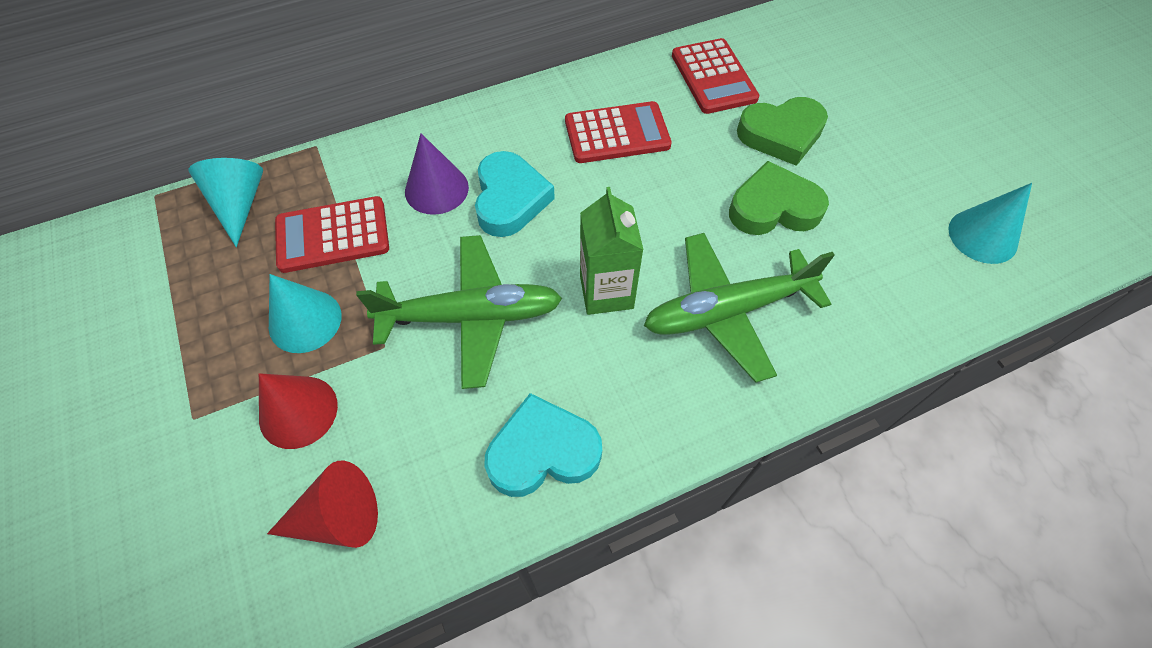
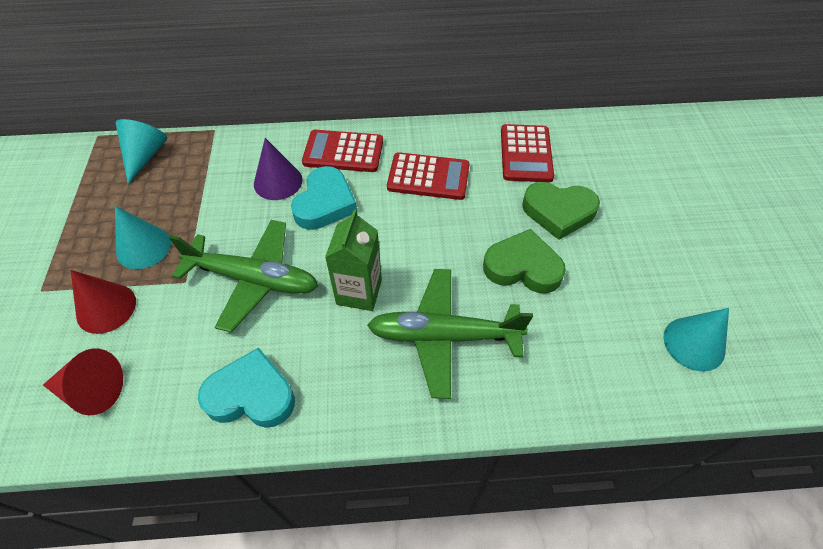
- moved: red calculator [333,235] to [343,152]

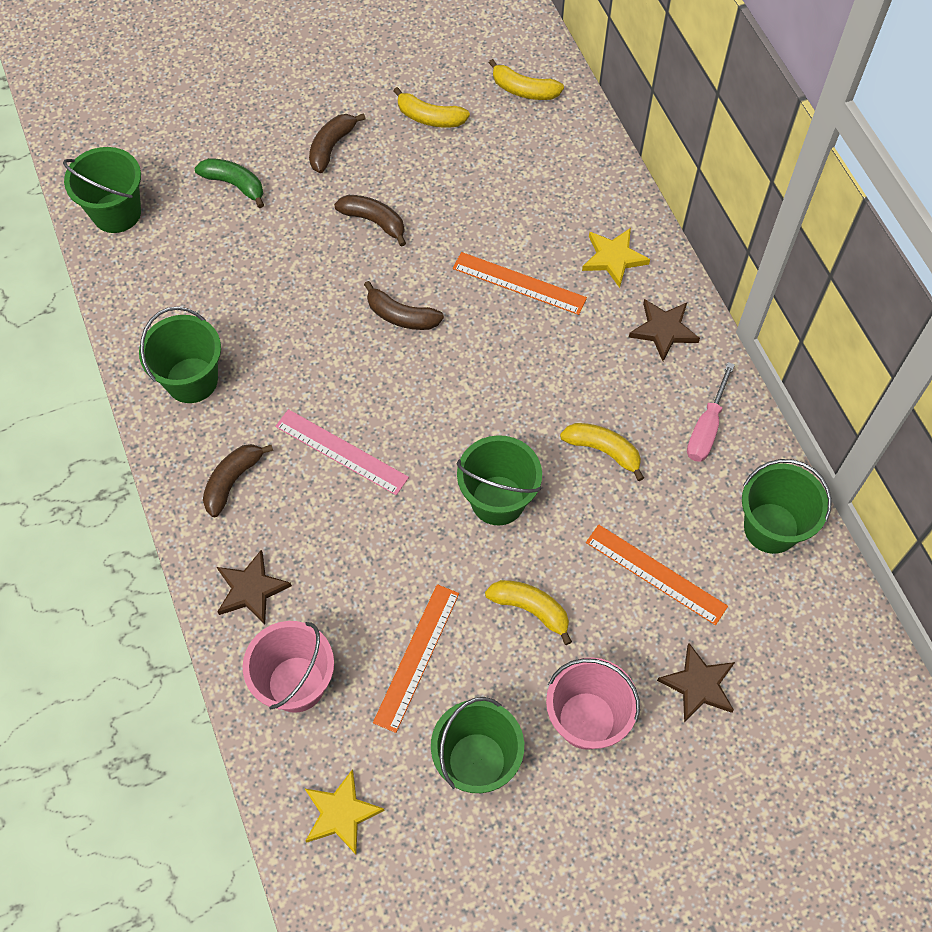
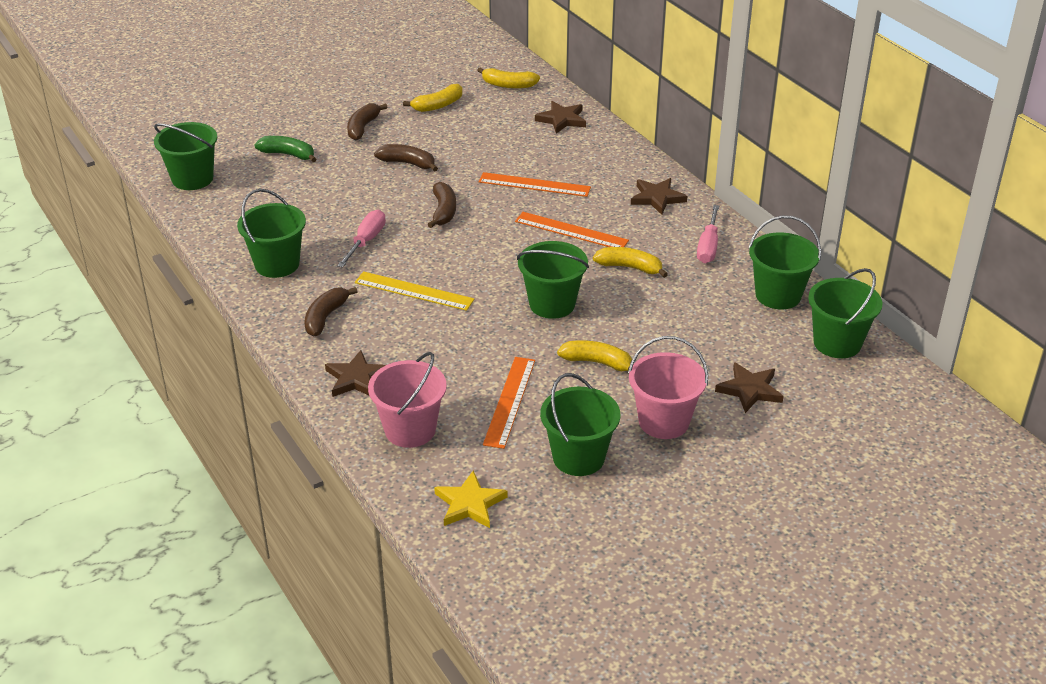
- added: pink screwdriver [366,241]
- recoloured: pink ruler [341,451] to yellow ruler [414,291]
- turned: yellow banana [429,117] = [438,105] 45 degrees counterclockwise
- turned: brown banana [401,316] = [443,211] 105 degrees counterclockwise
- moved: orange ruler [656,574] to [571,231]
- added: brown star [562,120]
- added: green bucket [837,343]
- removed: yellow star [613,258]

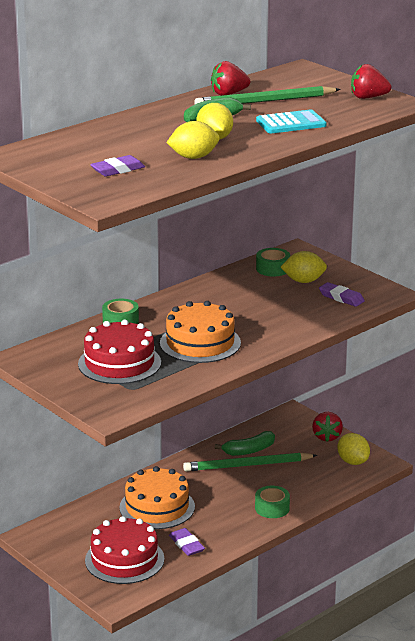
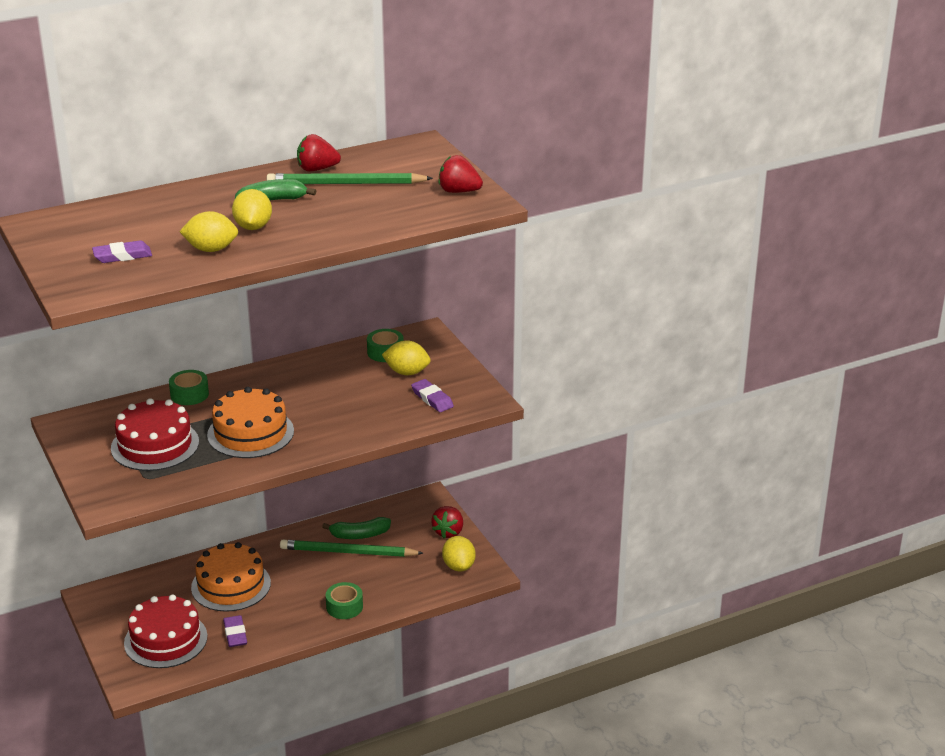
- removed: turquoise calculator [291,123]

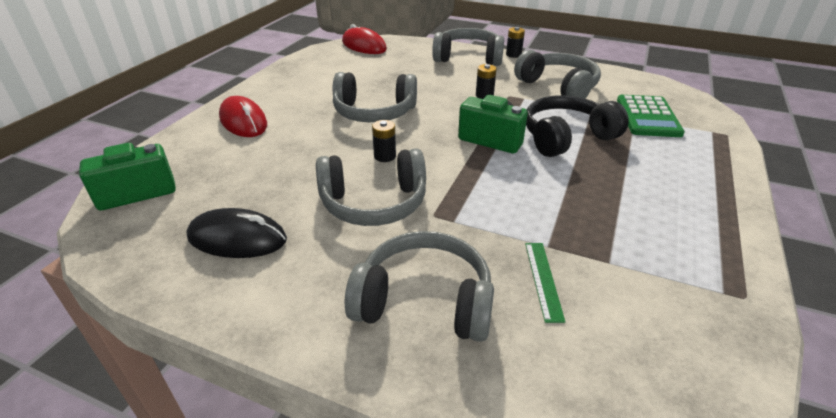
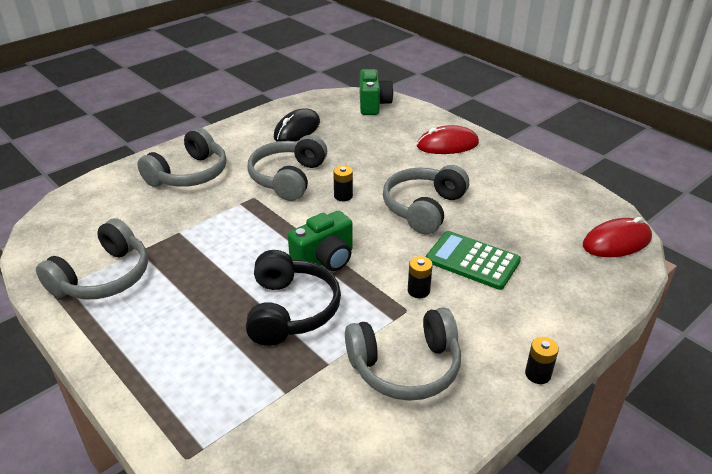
- moved: grey headphones [468,58] to [103,277]
- moved: green calculator [648,117] to [472,261]
- removed: green ruler [543,280]

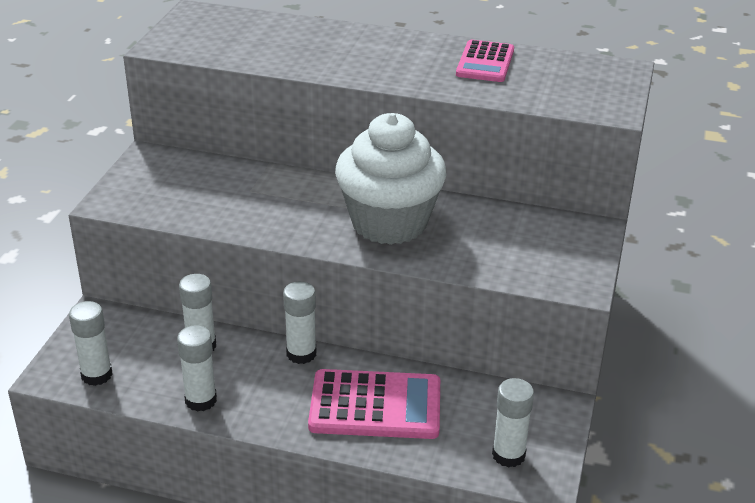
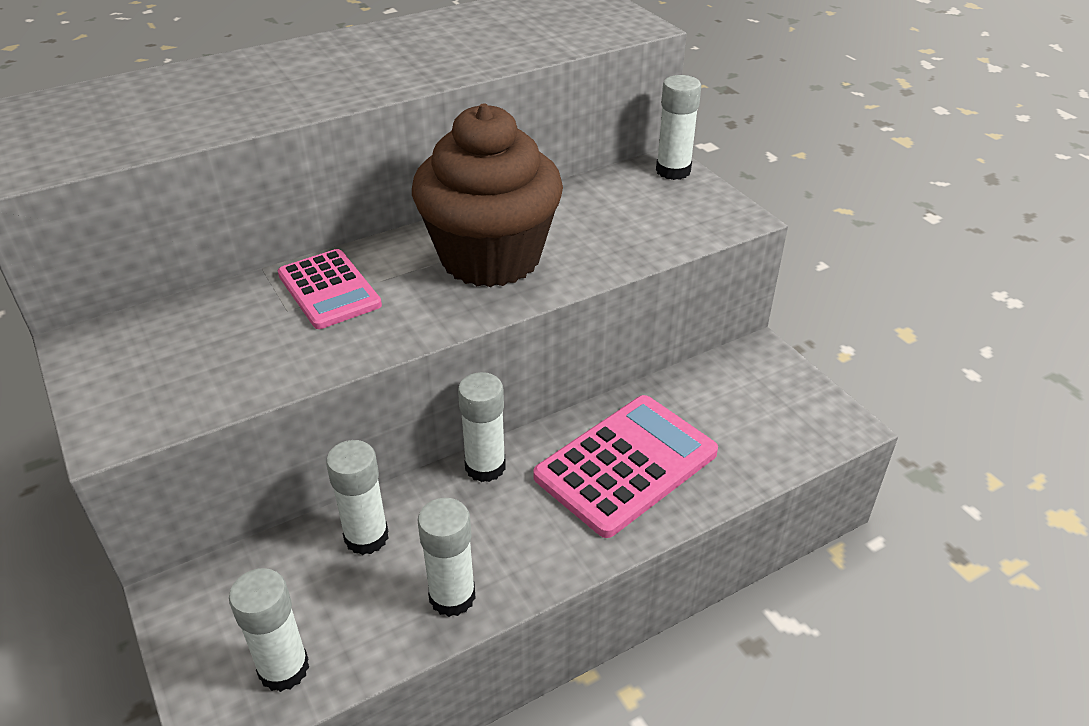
- moved: pink calculator [485,62] to [329,290]
- recoloured: white cupcake [389,223] to brown cupcake [490,258]
- moved: white glue stick [508,455] to [673,171]

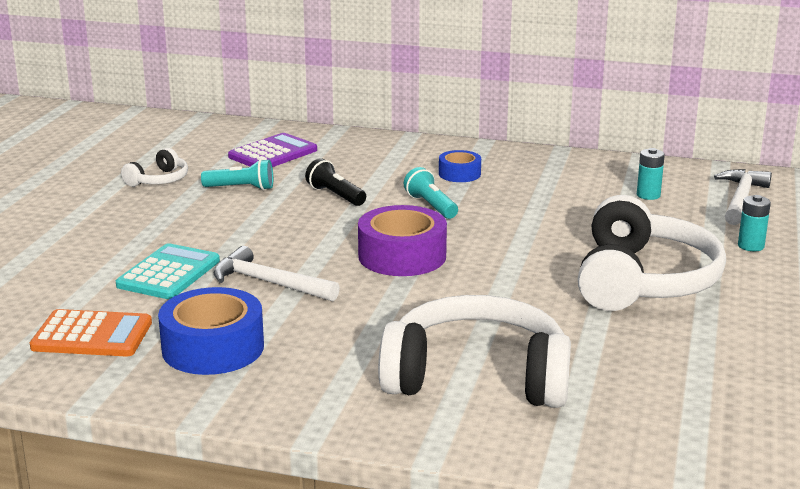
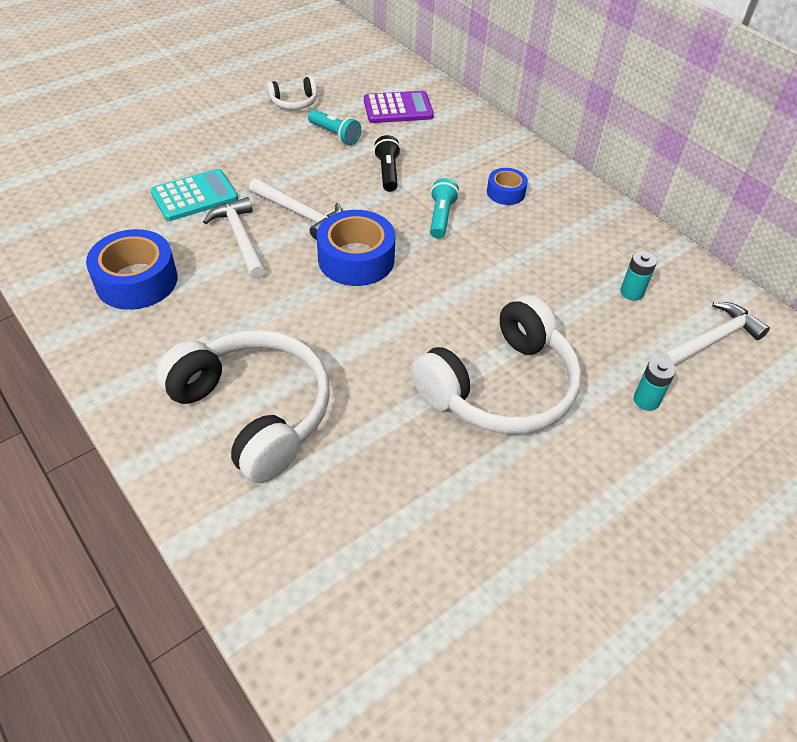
- added: white hammer [300,214]
- recoloured: purple tape [402,256] to blue tape [356,259]
- removed: orange calculator [92,335]

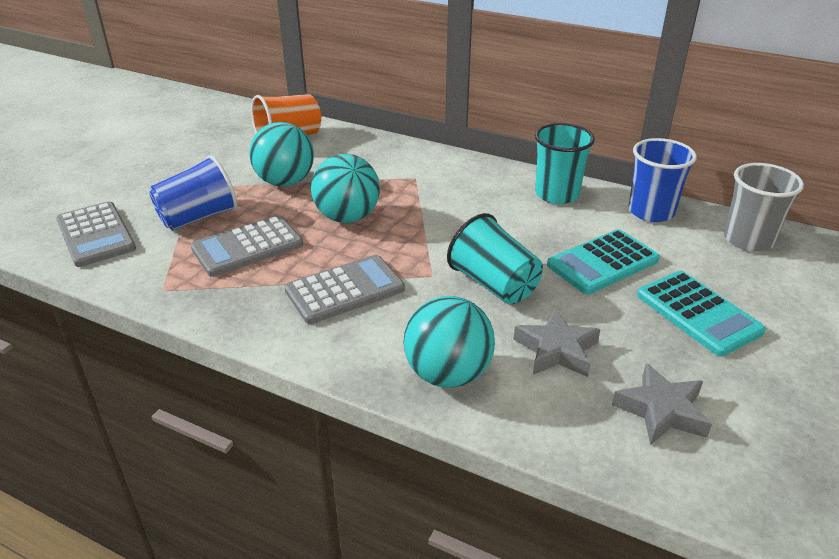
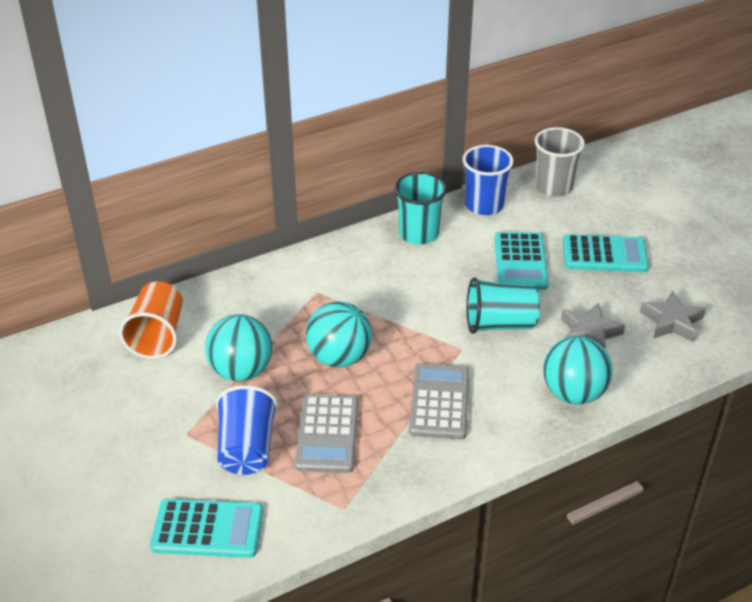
- recoloured: grey calculator [96,235] to turquoise calculator [207,529]

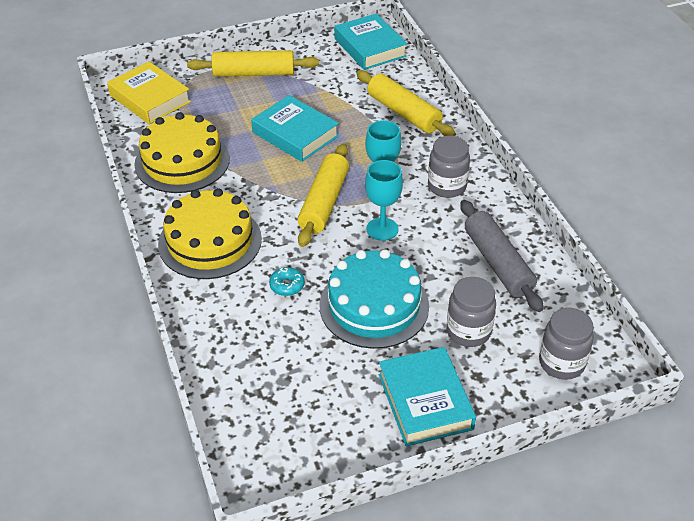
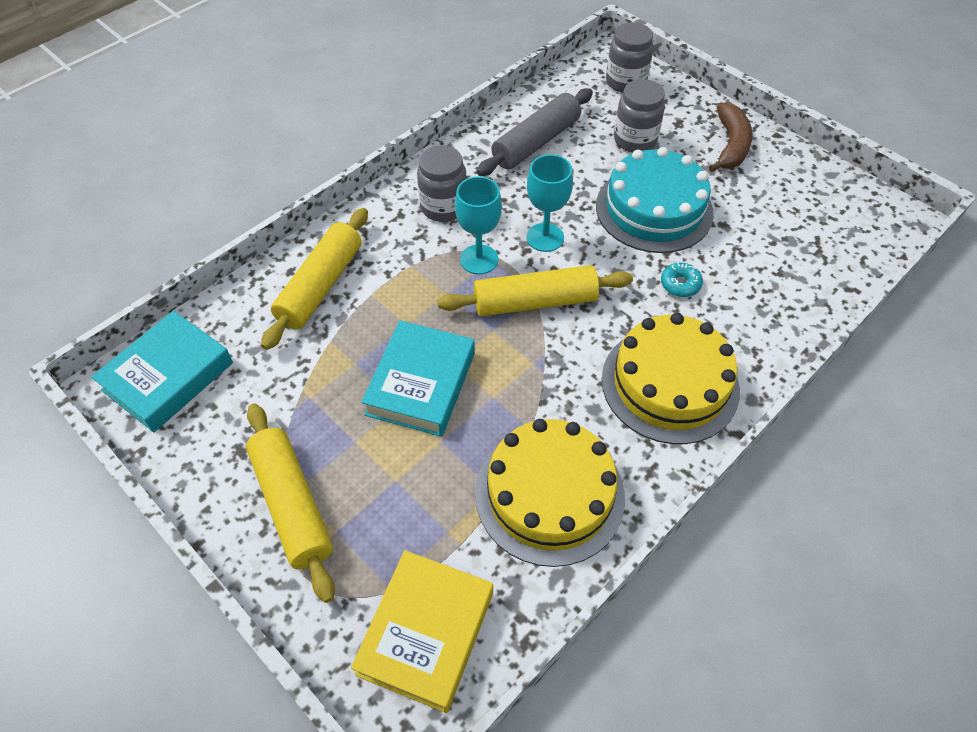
- replaced: turquoise book [425,401] to brown banana [730,145]

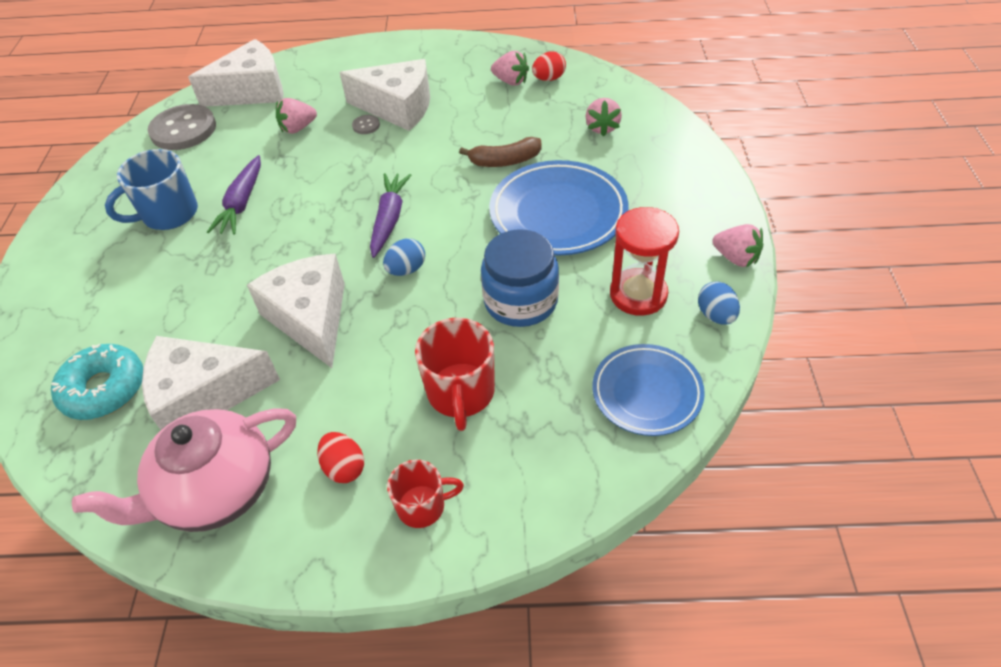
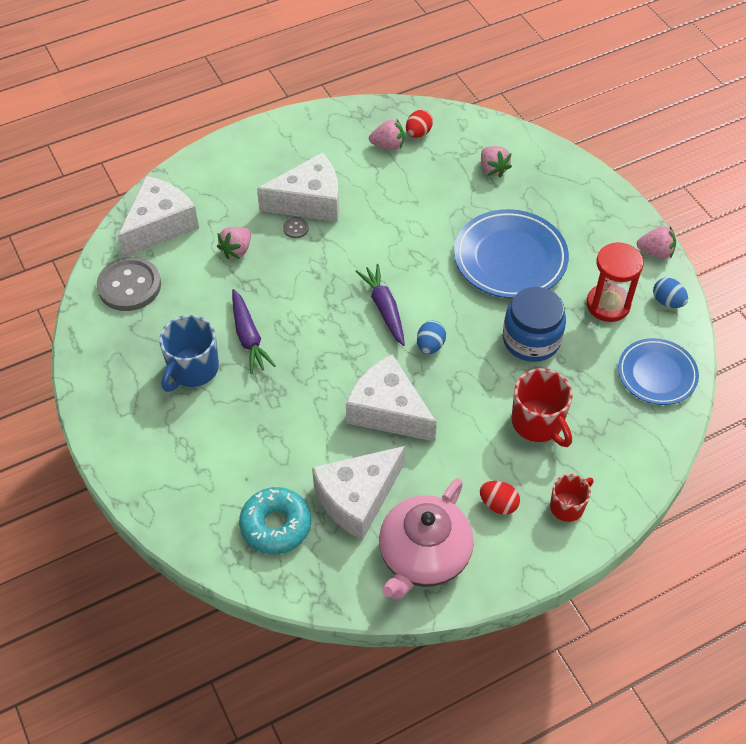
- removed: brown banana [505,161]

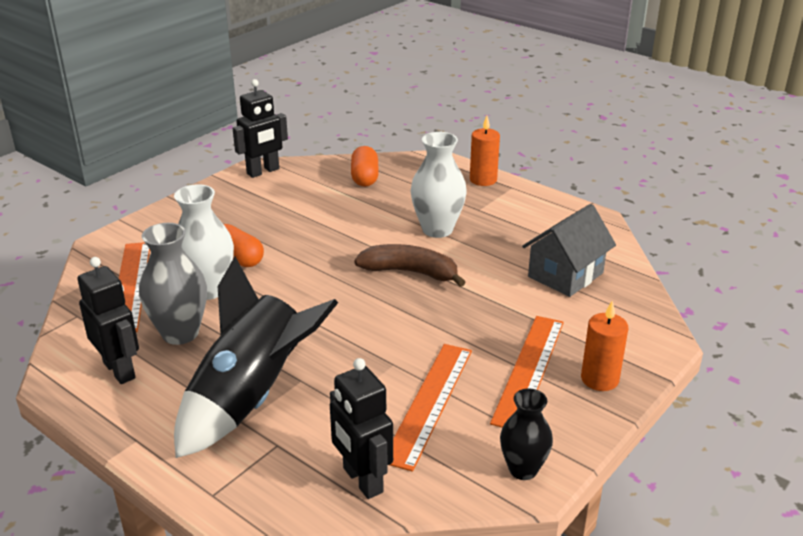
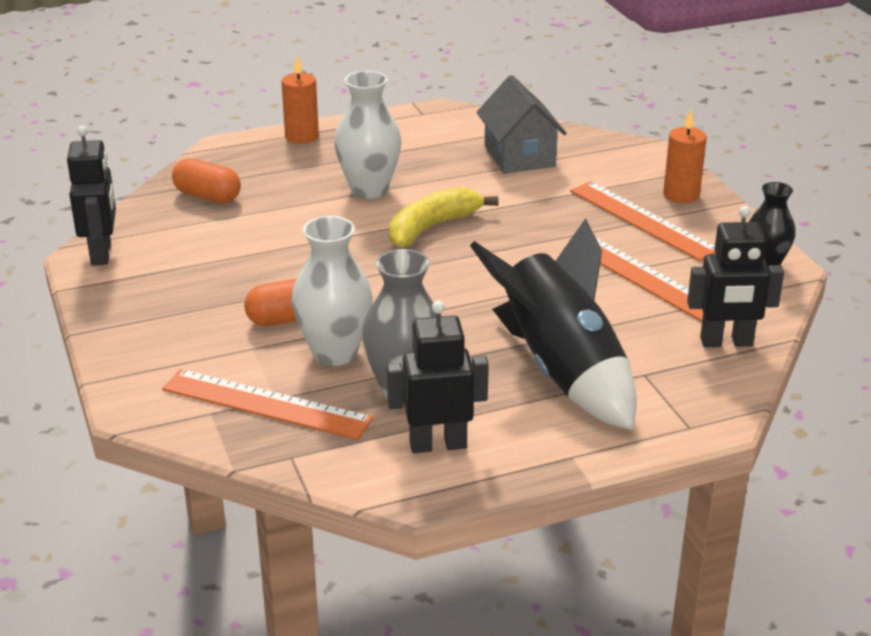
- recoloured: brown banana [410,272] to yellow banana [432,227]

